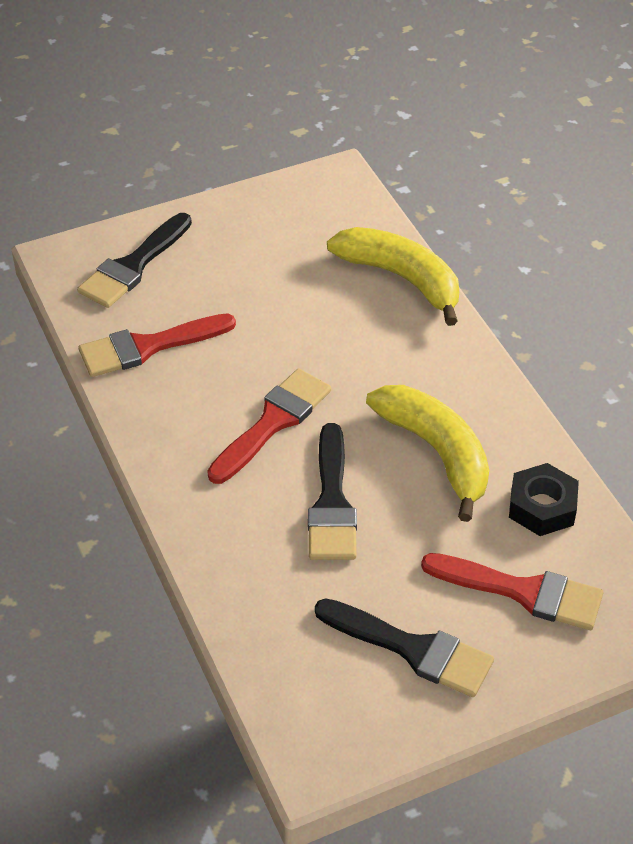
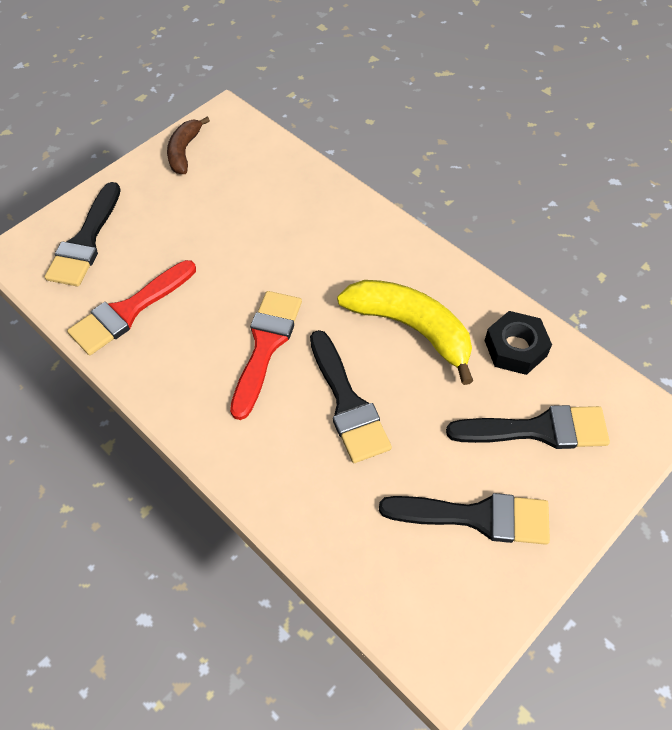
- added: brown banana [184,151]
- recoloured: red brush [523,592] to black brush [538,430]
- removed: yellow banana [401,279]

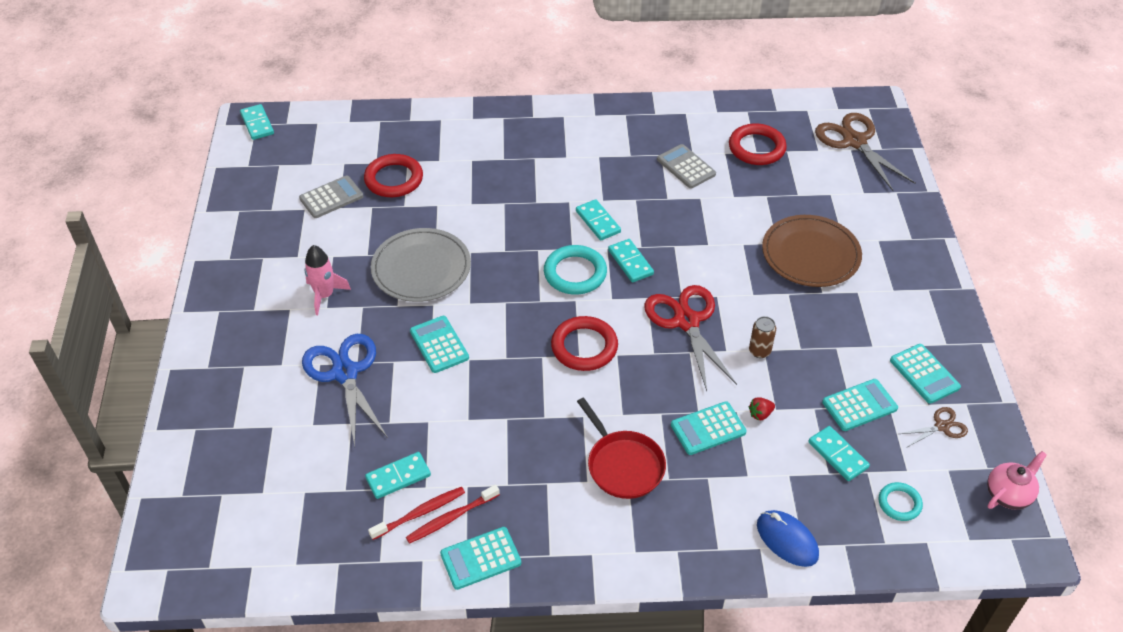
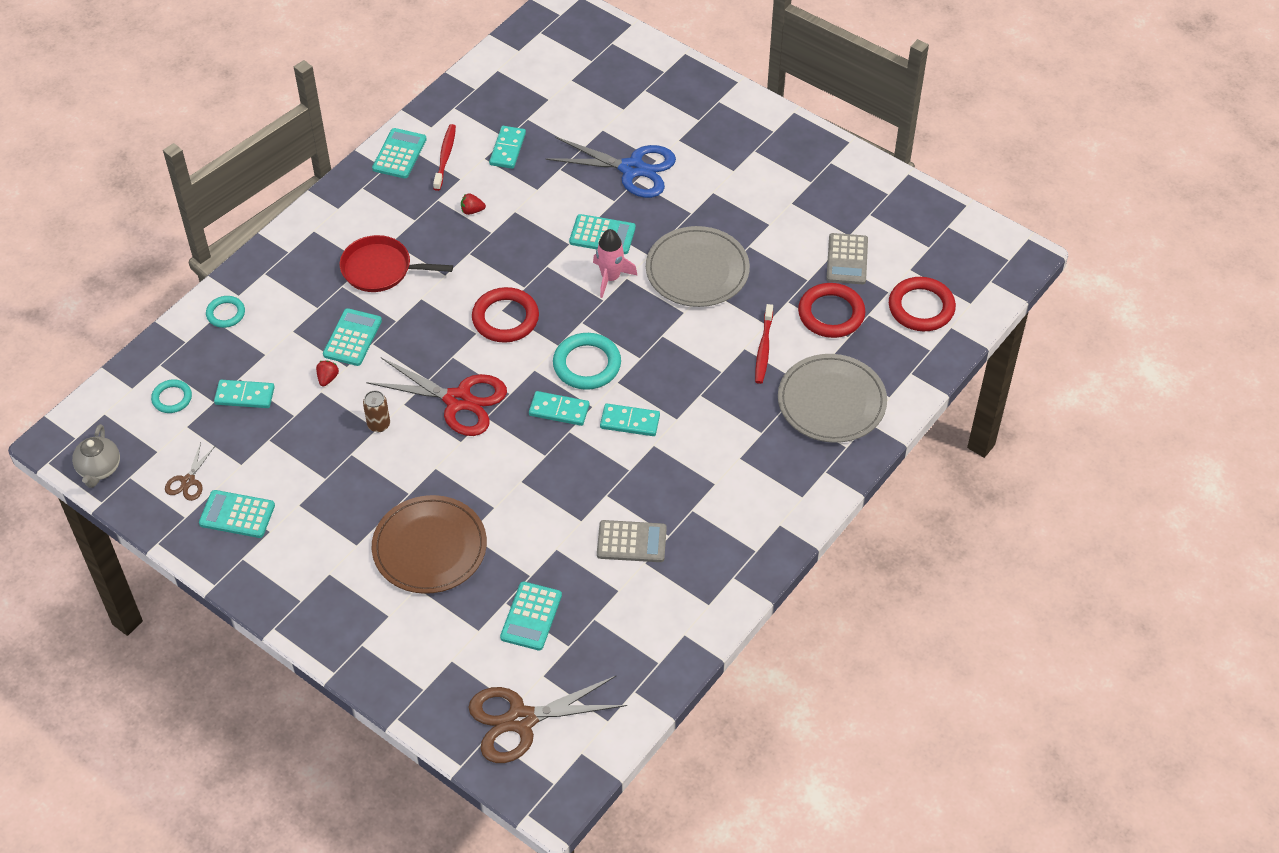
- recoloured: pink teapot [1008,494] to grey teapot [99,469]
- replaced: blue mouse [787,540] to turquoise ring [226,313]
- added: red strawberry [472,211]
- turned: brown scissors [854,141] = [521,720] 150 degrees clockwise
- moved: turquoise calculator [859,405] to [531,616]
- moved: pink rocket [325,295] to [610,278]
- moved: red toothbrush [420,513] to [763,348]
- added: grey plate [831,401]
- moved: red ring [756,148] to [921,307]
- removed: turquoise domino [257,124]

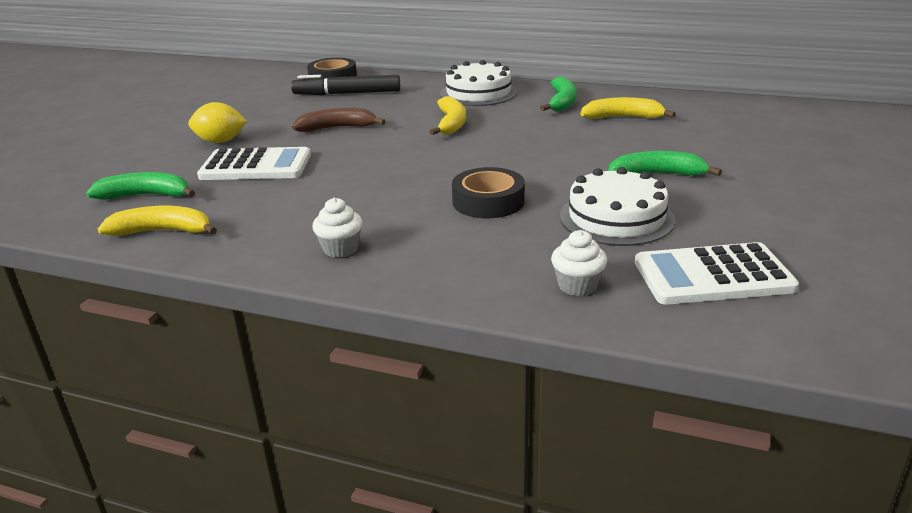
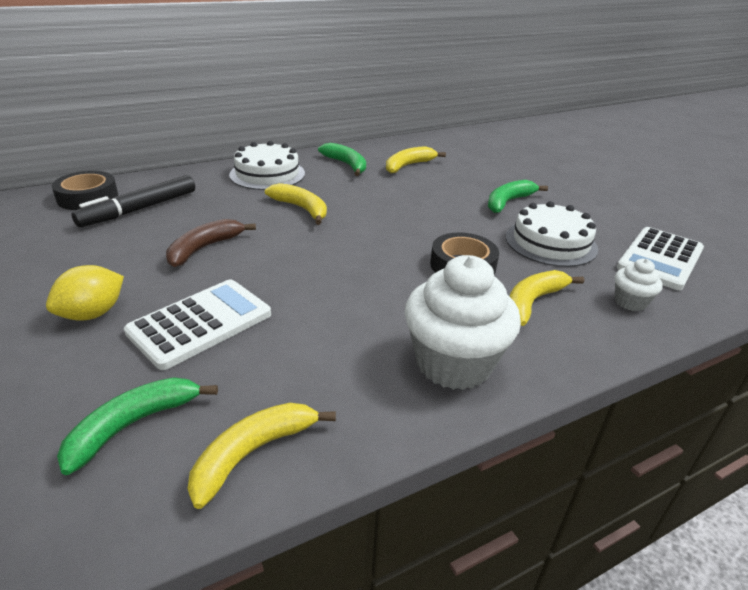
- resized: white cupcake [340,249] = [453,363] x2.08
- added: yellow banana [532,302]

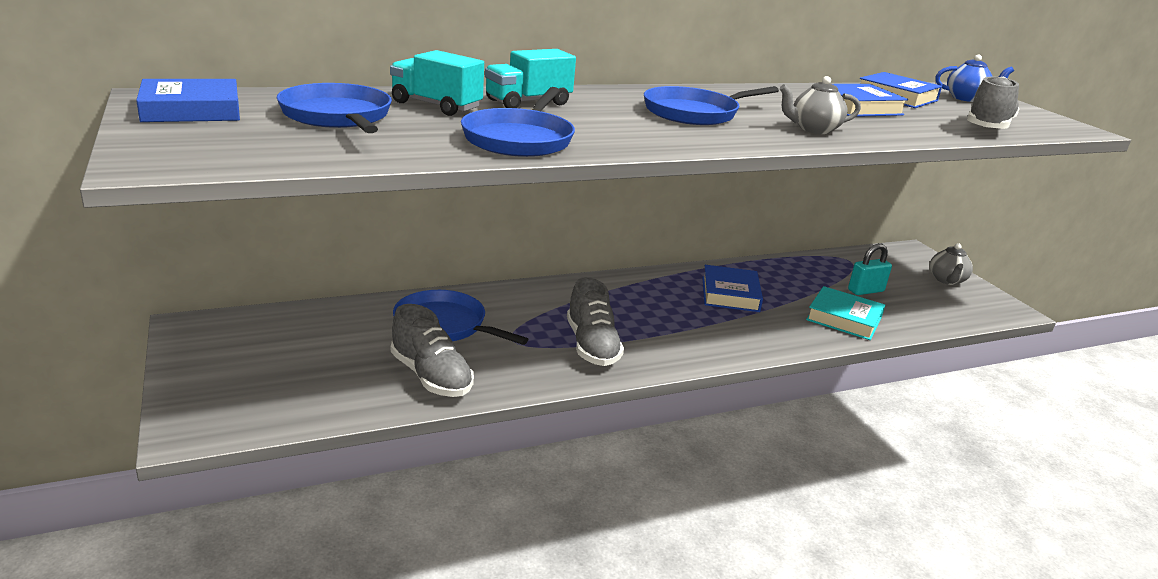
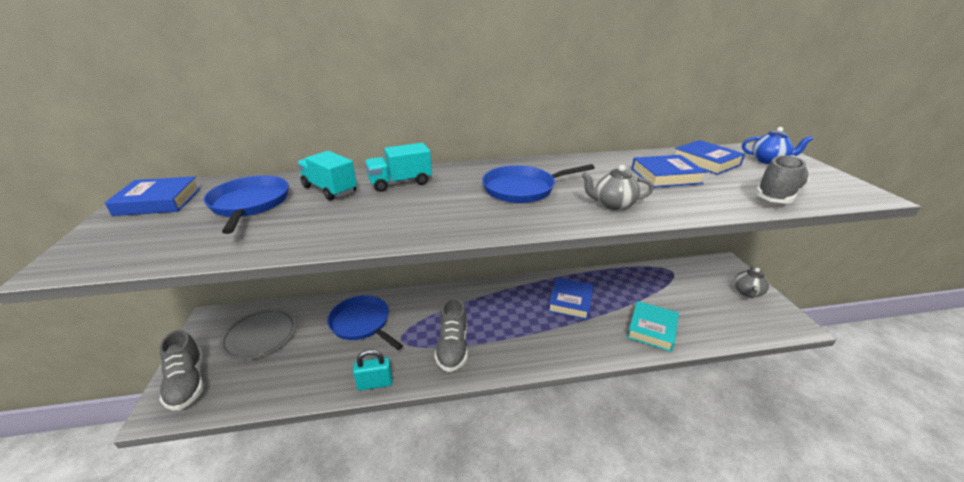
- moved: grey shoe [431,376] to [187,383]
- added: grey plate [260,336]
- moved: turquoise padlock [865,291] to [375,383]
- turned: turquoise book [844,319] = [652,329] 75 degrees clockwise
- removed: blue pan [519,139]

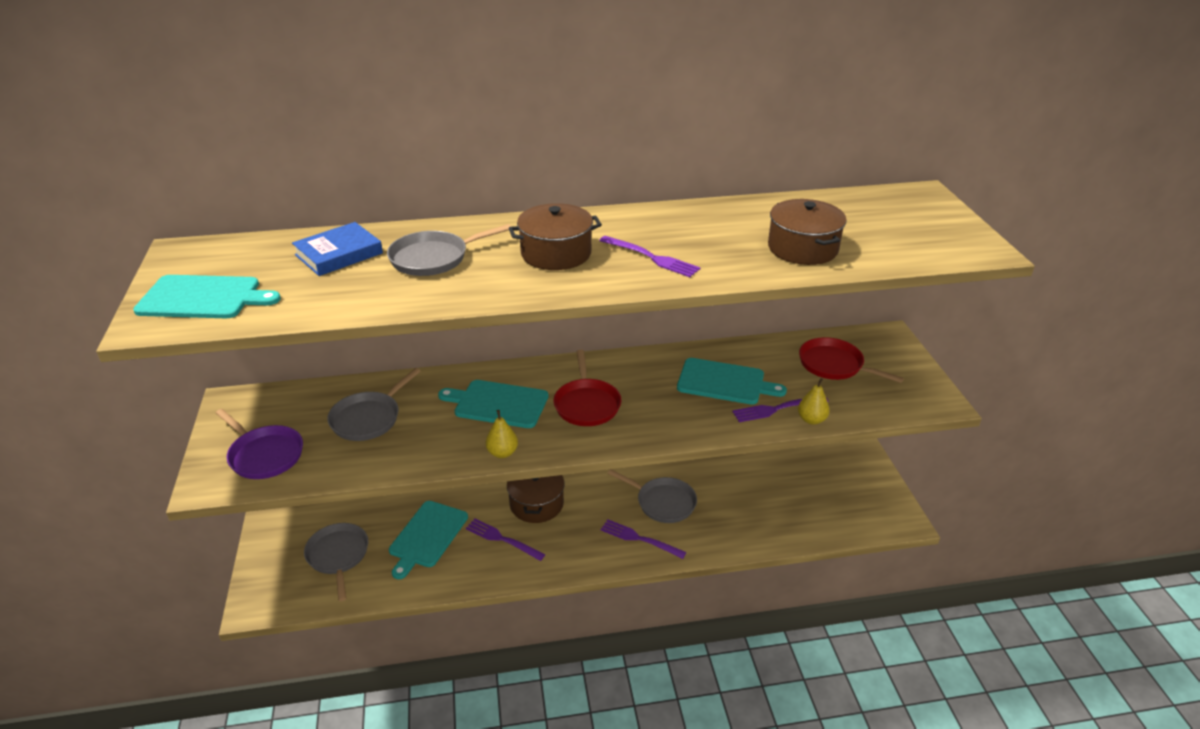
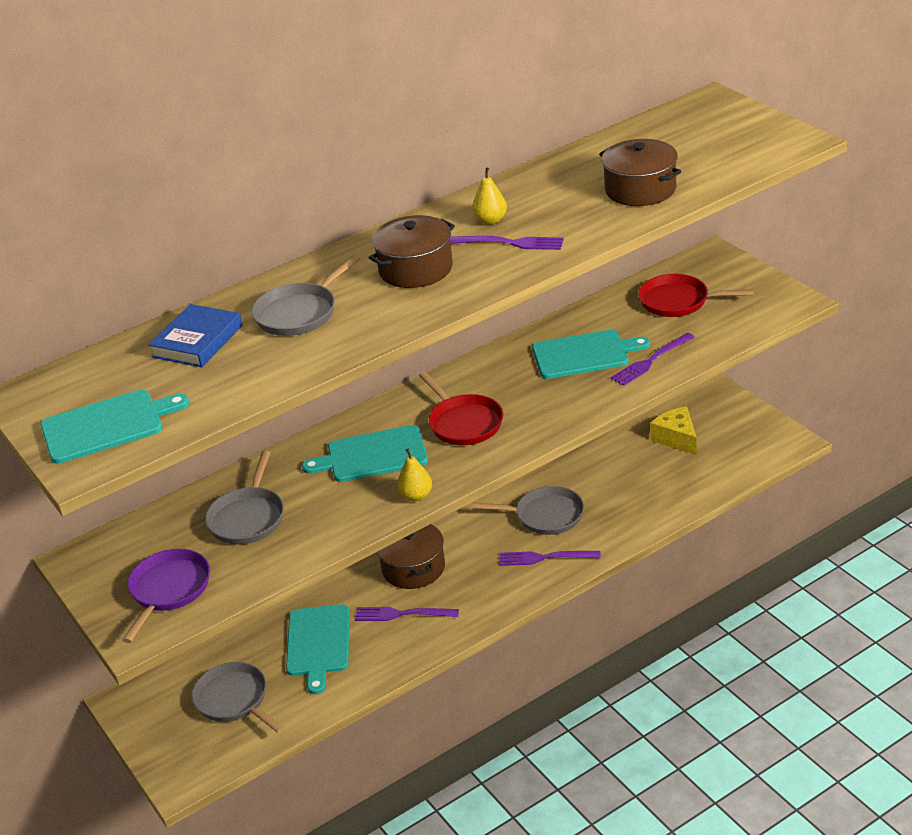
- turned: purple pan [264,455] = [168,590] 90 degrees counterclockwise
- moved: yellow pear [811,420] to [490,220]
- added: yellow cheese [676,438]

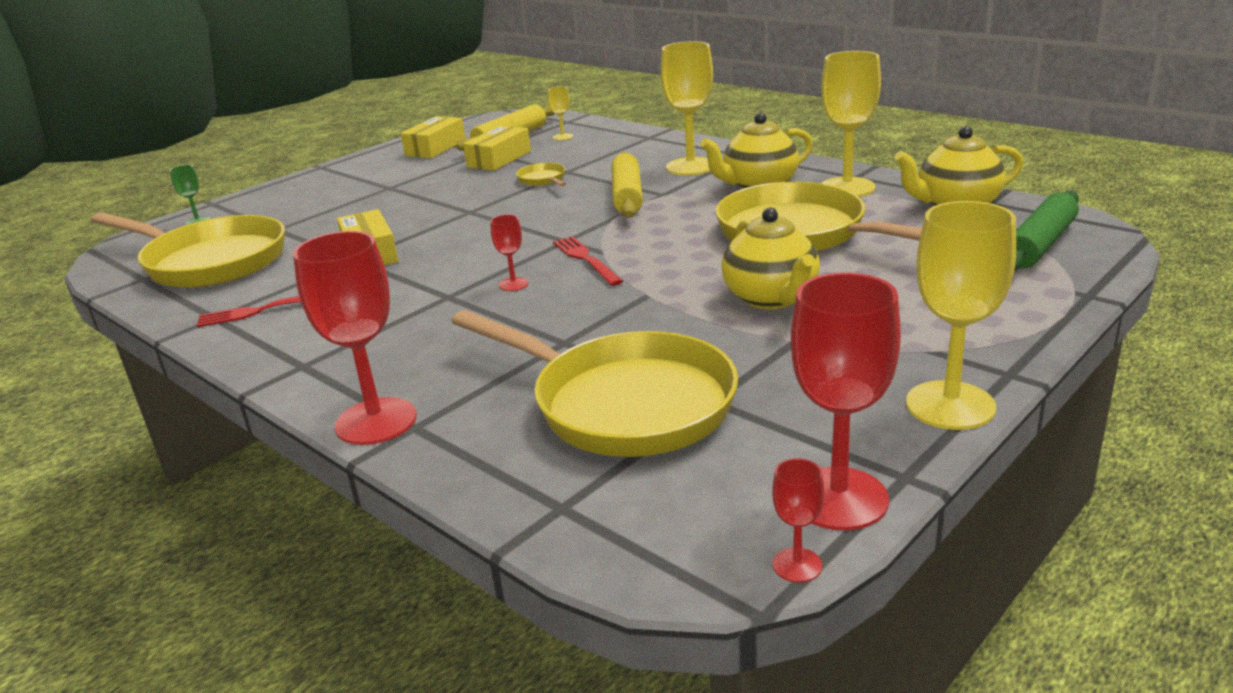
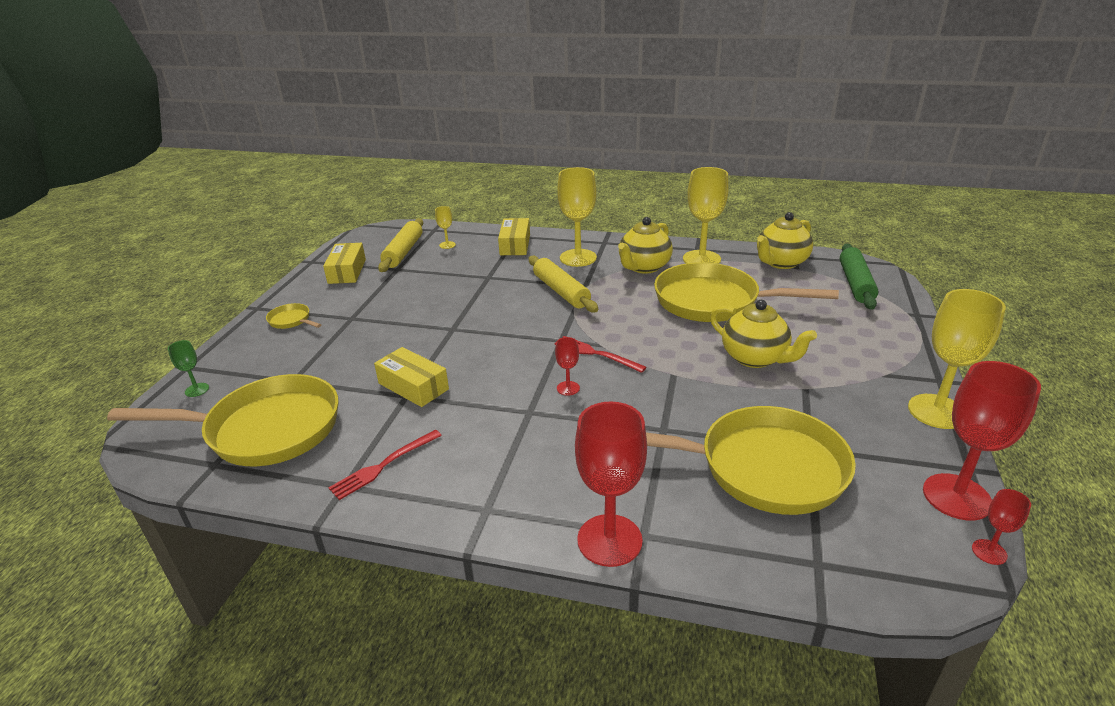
- moved: yellow pan [543,180] to [291,320]
- moved: yellow box [499,159] to [515,245]

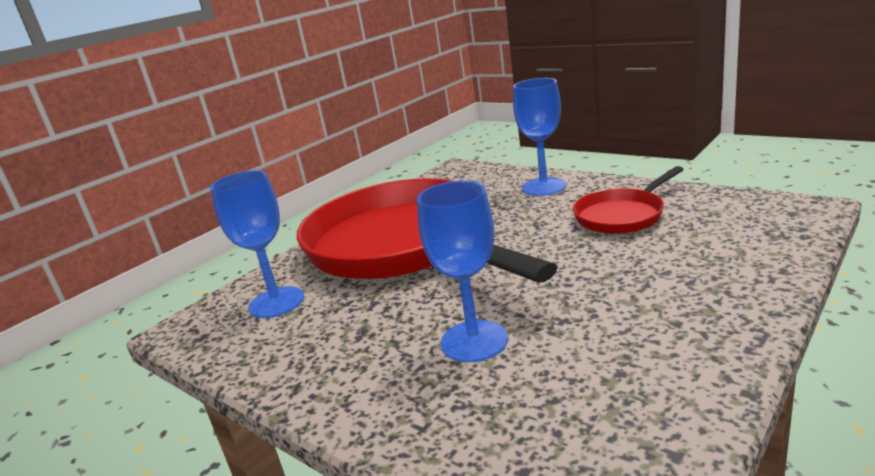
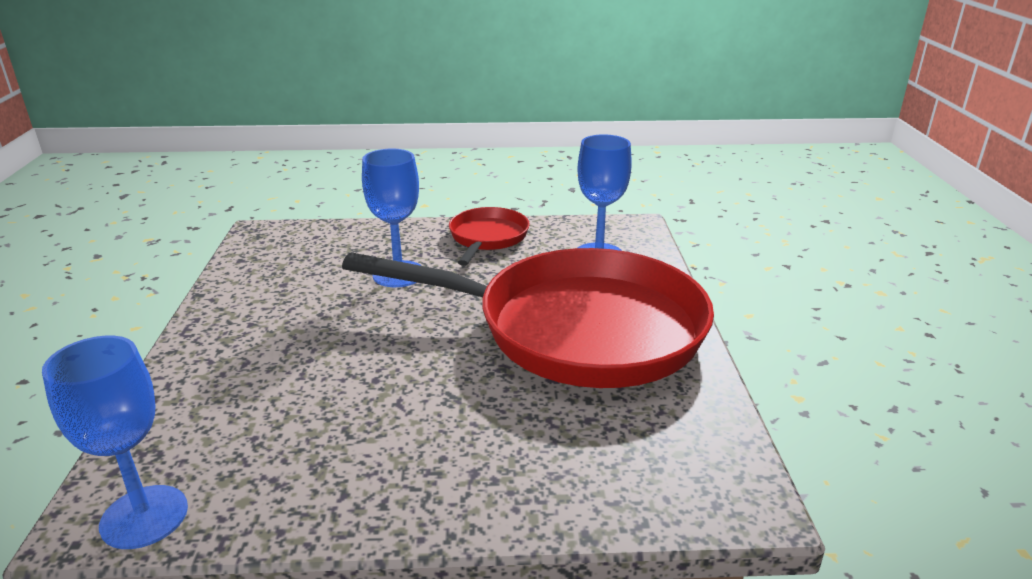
- moved: blue goblet [544,187] to [144,517]
- moved: red pan [622,215] to [487,238]

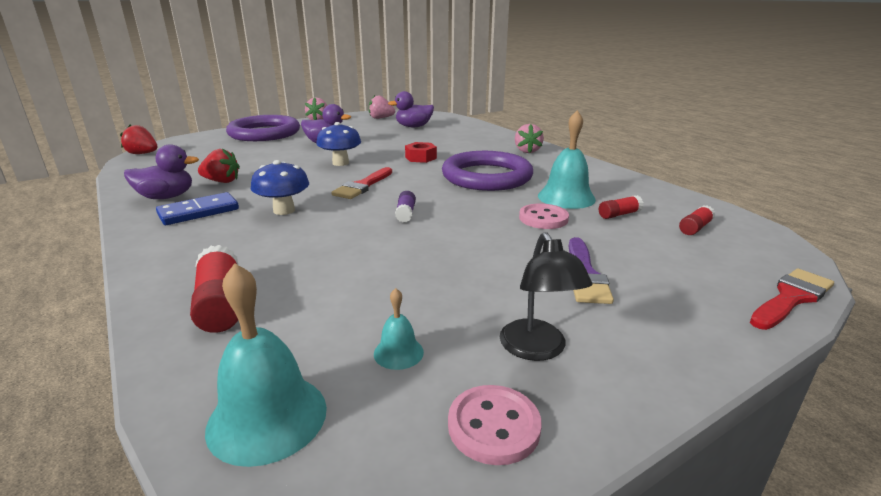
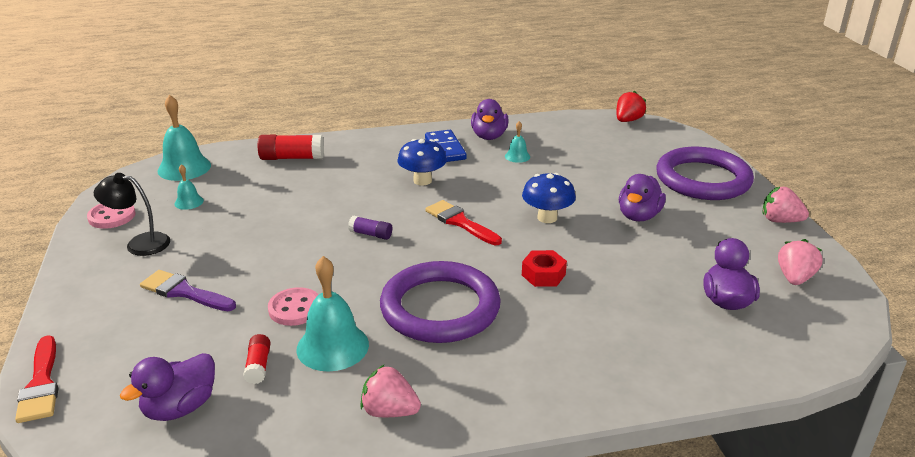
- replaced: red glue stick [695,228] to purple duck [180,407]
- moved: pink strawberry [527,151] to [389,411]
- replaced: red strawberry [222,181] to turquoise bell [517,156]

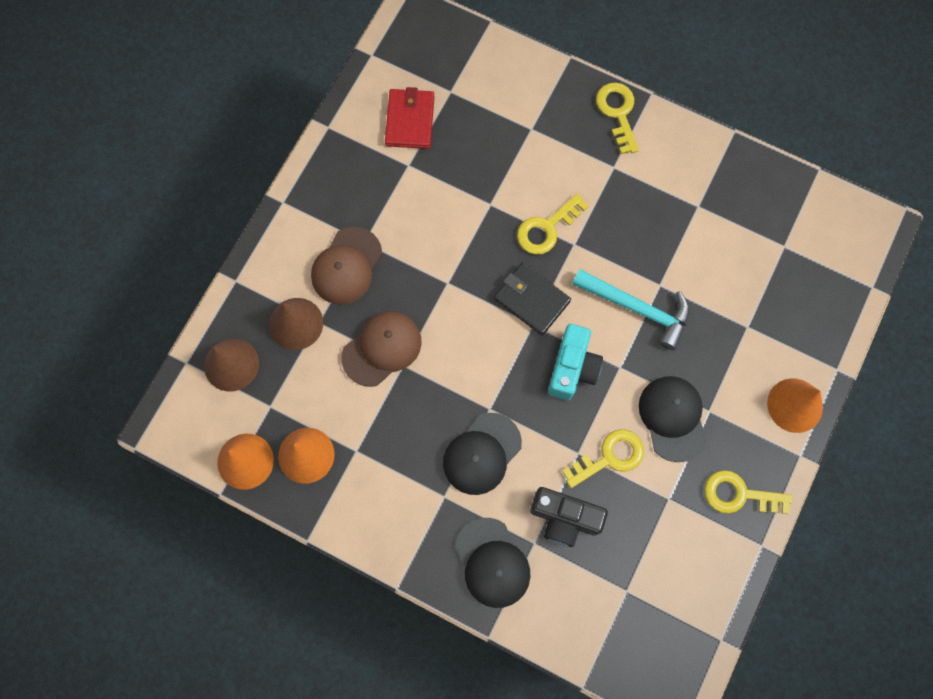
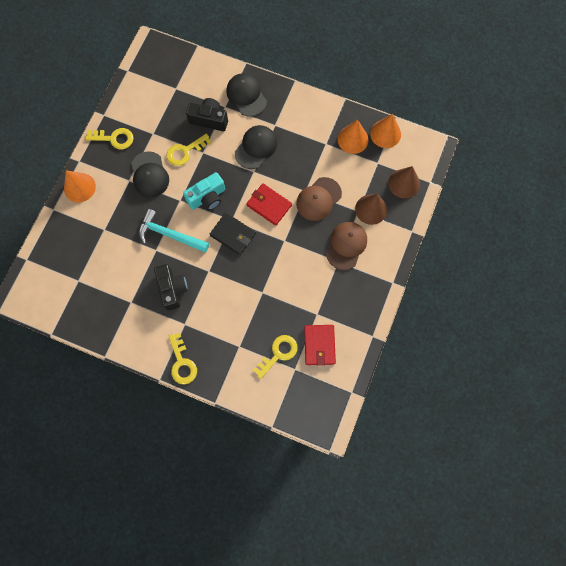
- added: black camera [172,289]
- turned: turquoise camera [572,368] = [207,197] 135 degrees counterclockwise
- added: red wallet [269,205]
- moved: yellow key [547,228] to [278,353]

